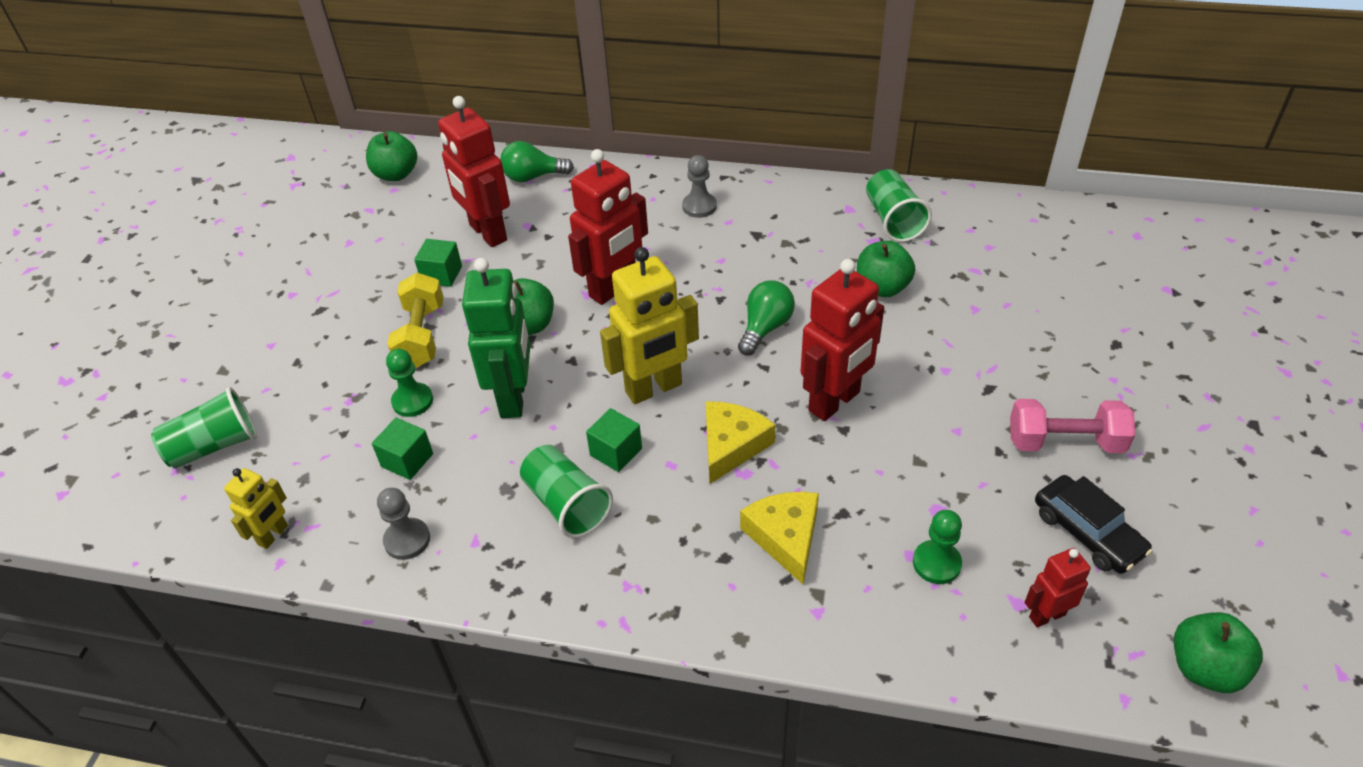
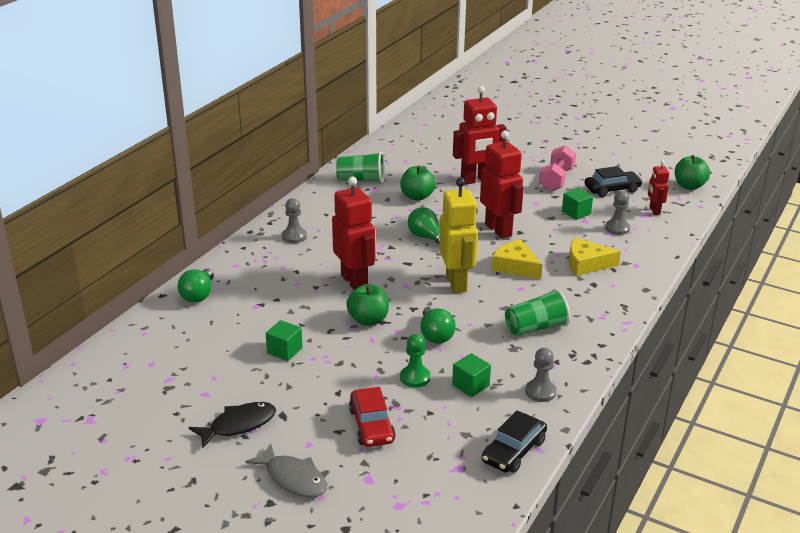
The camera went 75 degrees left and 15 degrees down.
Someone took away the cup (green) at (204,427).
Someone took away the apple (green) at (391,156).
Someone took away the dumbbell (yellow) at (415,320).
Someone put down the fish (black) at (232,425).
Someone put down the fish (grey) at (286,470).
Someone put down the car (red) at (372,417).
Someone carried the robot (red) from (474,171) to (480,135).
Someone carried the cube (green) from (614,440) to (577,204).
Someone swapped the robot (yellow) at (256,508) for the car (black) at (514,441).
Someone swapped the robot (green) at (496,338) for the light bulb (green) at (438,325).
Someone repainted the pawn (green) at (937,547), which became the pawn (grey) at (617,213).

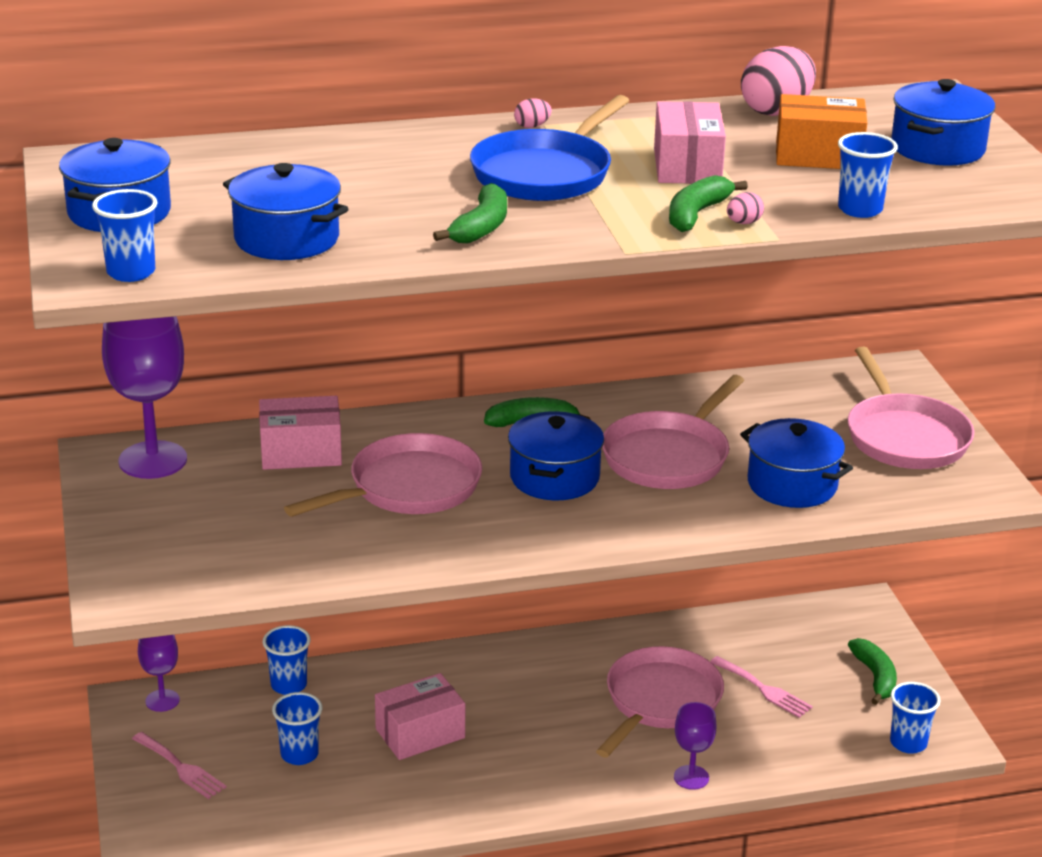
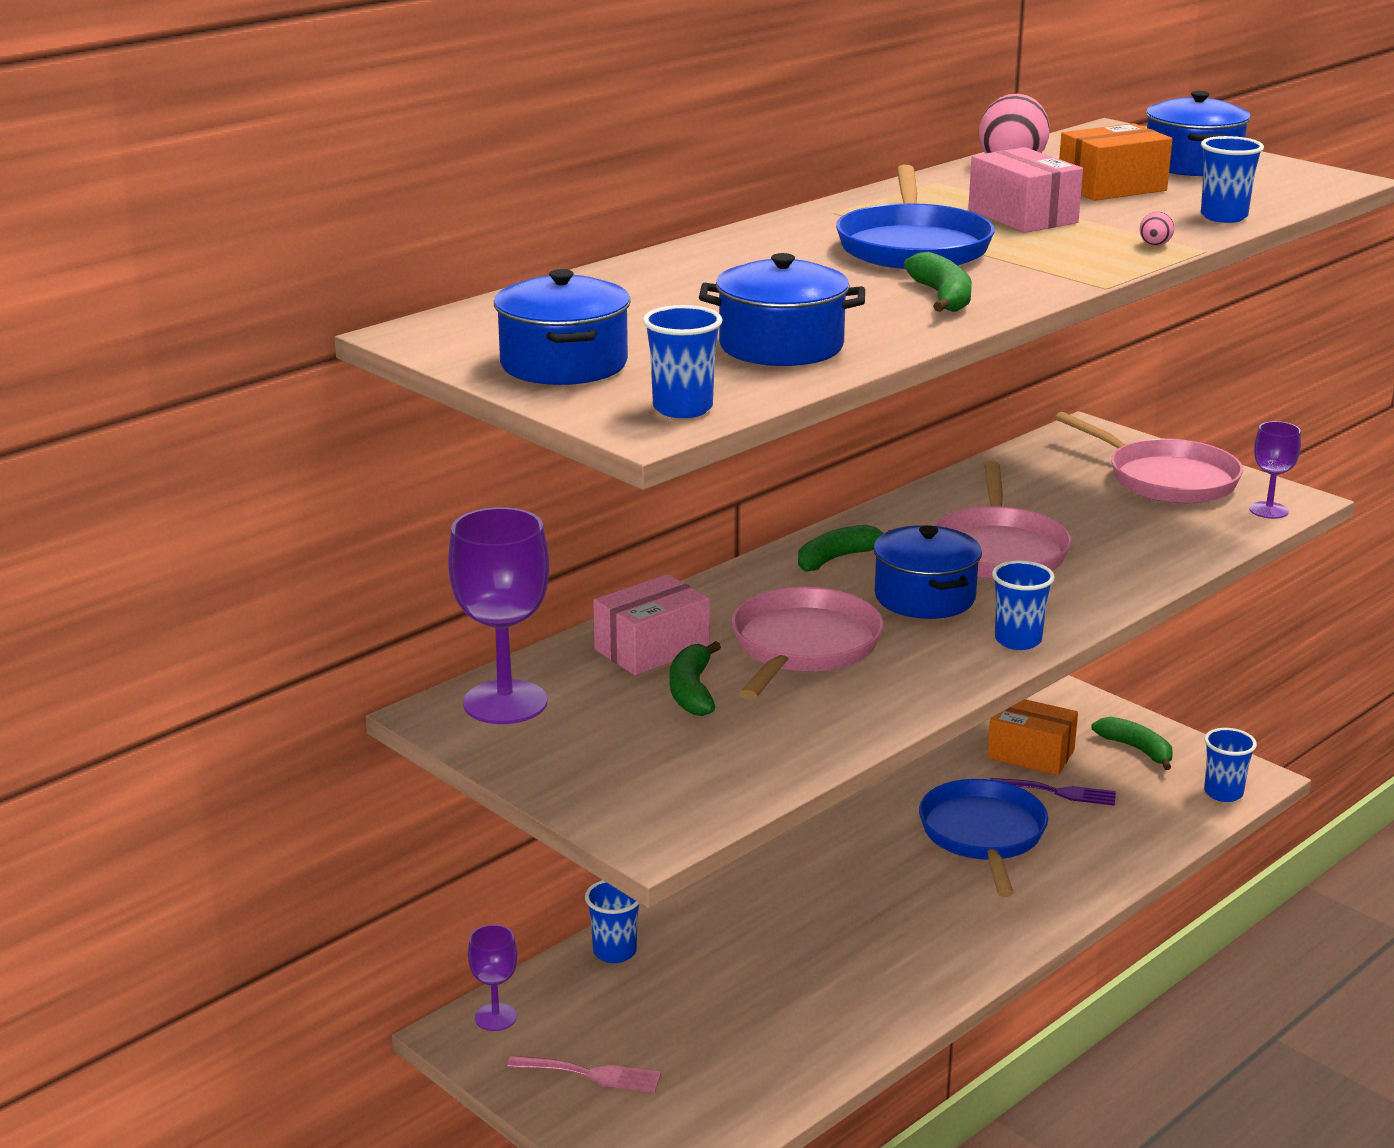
The camera went 30 degrees left and 5 degrees down.
Someone took away the box (pink) at (420,716).
Someone took away the egg (pink) at (533,113).
Someone took away the pot (blue) at (796,463).
Someone put down the box (orange) at (1032,737).
Someone carried the cup (blue) from (297,728) to (1023,605).
Someone carried the banana (green) from (708,203) to (695,678).
Someone carried the goblet (purple) from (695,746) to (1275,470).
Someone repainted the pan (pink) at (660,702), which became the pan (blue) at (983,838).
Someone repainted the fork (pink) at (761,687), which became the fork (purple) at (1053,792).

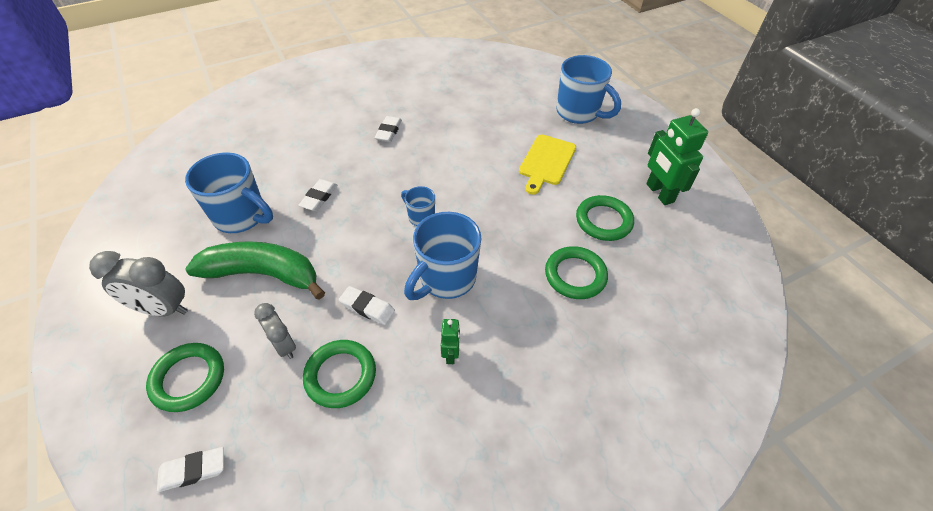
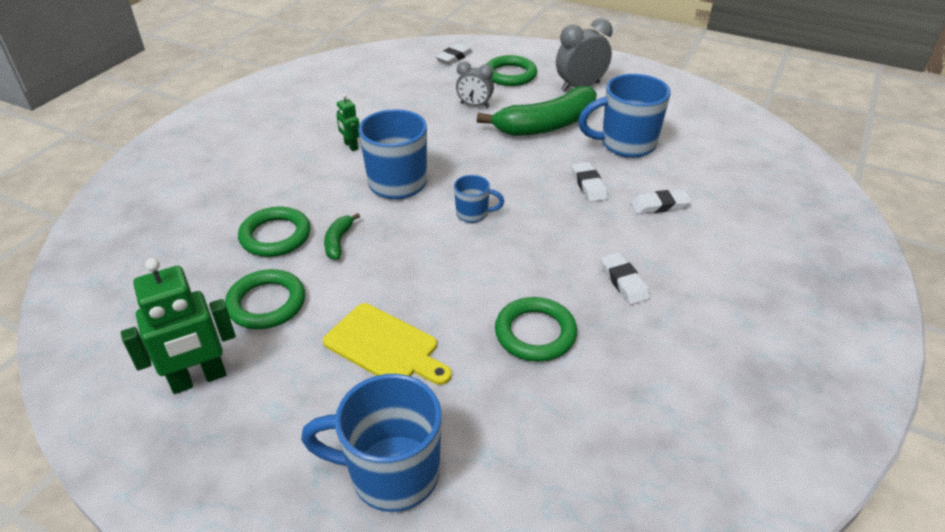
The camera went 145 degrees right and 10 degrees down.
Someone put down the banana (green) at (342,236).
Someone carried the ring (green) from (339,374) to (536,329).
Someone carried the eraser (white) from (367,305) to (661,202).
Someone rotated the cutting board (yellow) at (547,165) by 135 degrees clockwise.
Someone rotated the robot (green) at (677,156) by 120 degrees clockwise.

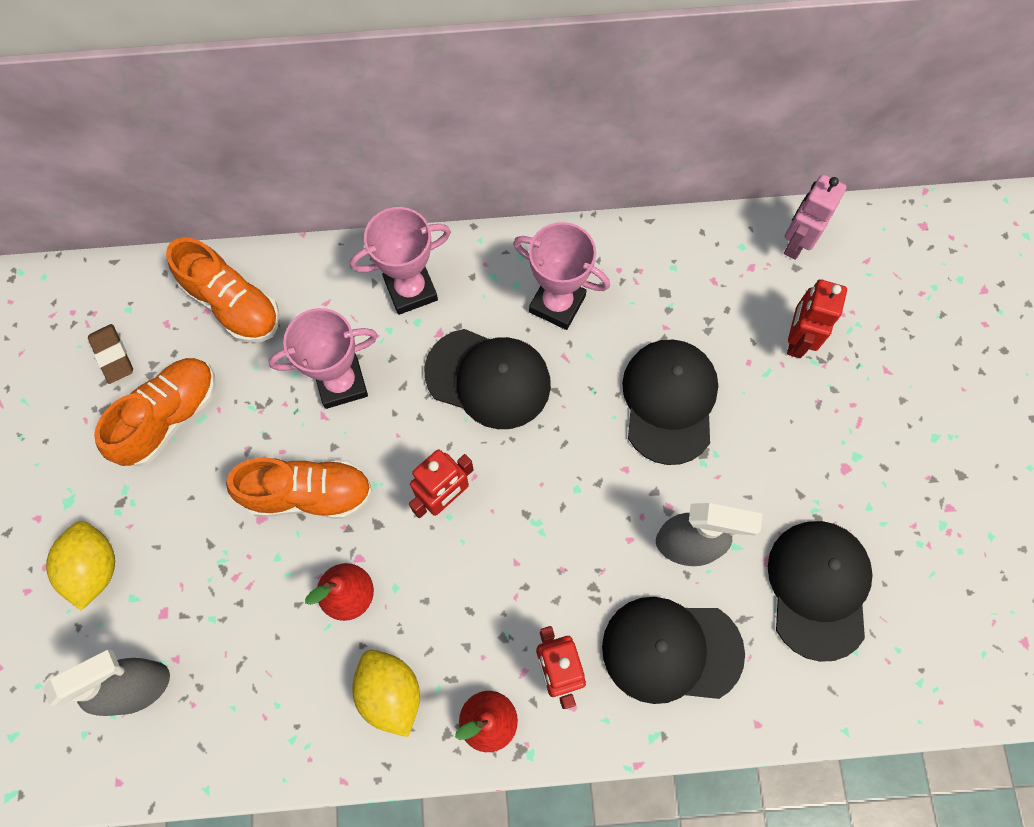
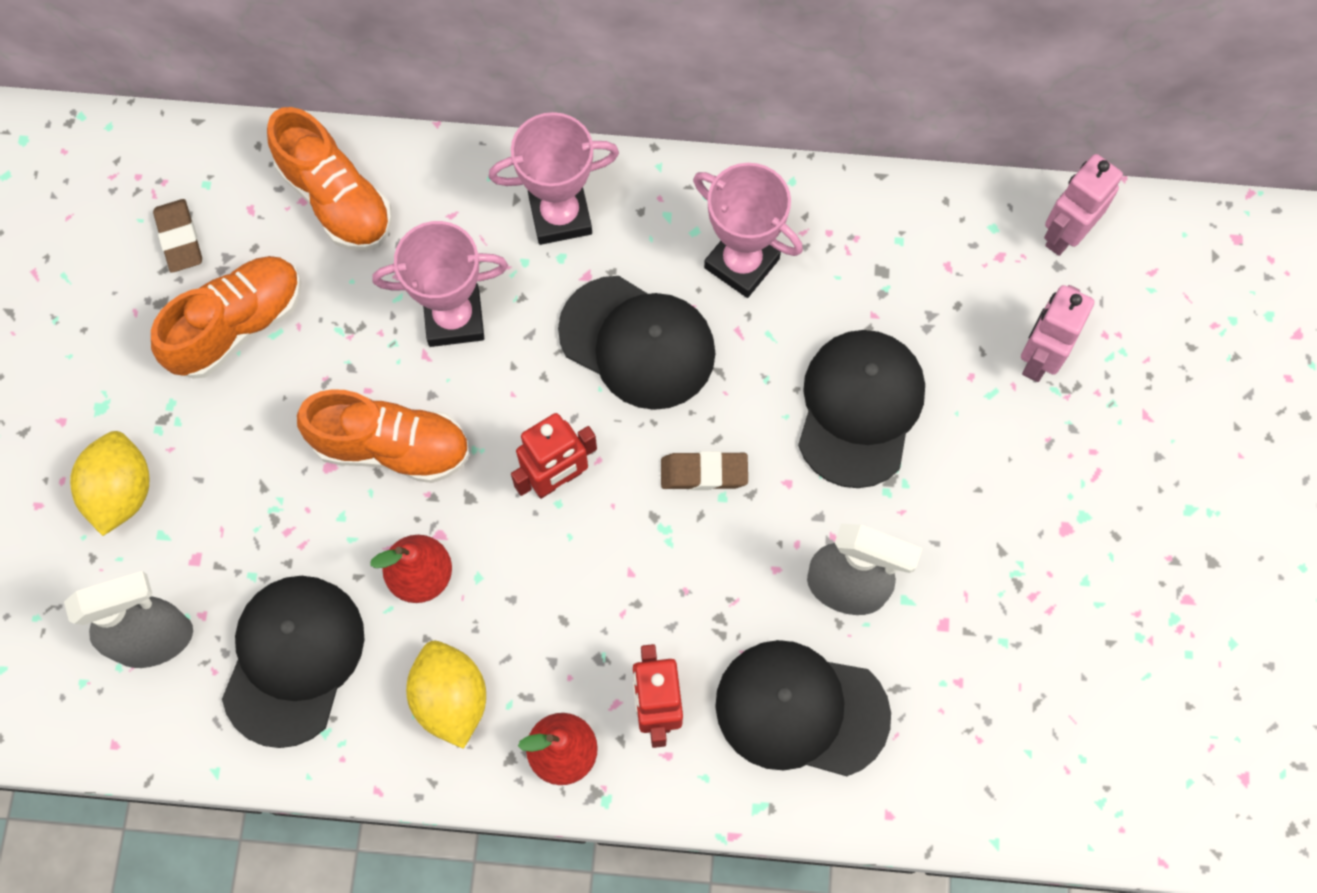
The camera went 10 degrees right and 0 degrees up.
Someone put down the eraser (brown) at (704,470).
Someone carried the cap (black) from (820,591) to (293,662).
Someone repainted the robot (red) at (817,318), which became the robot (pink) at (1058,333).

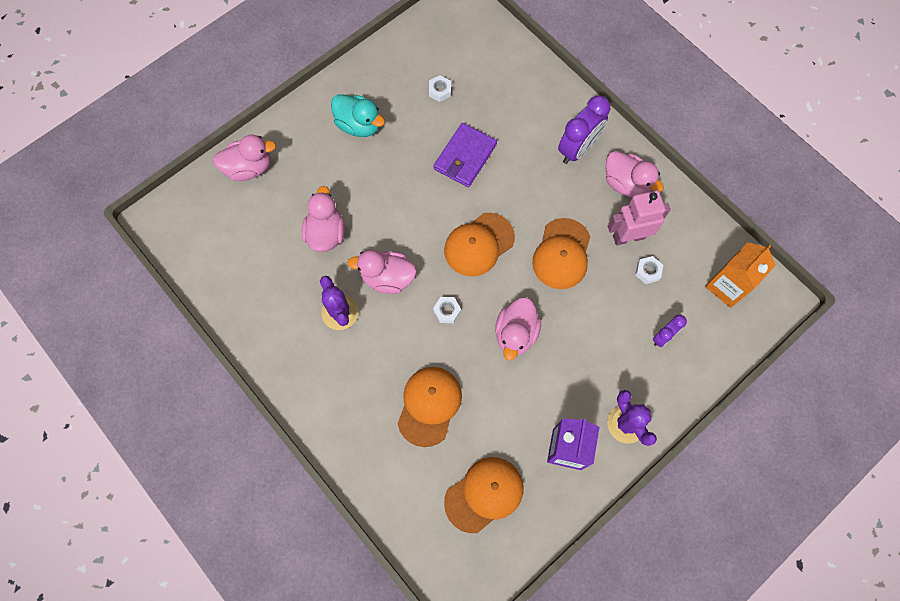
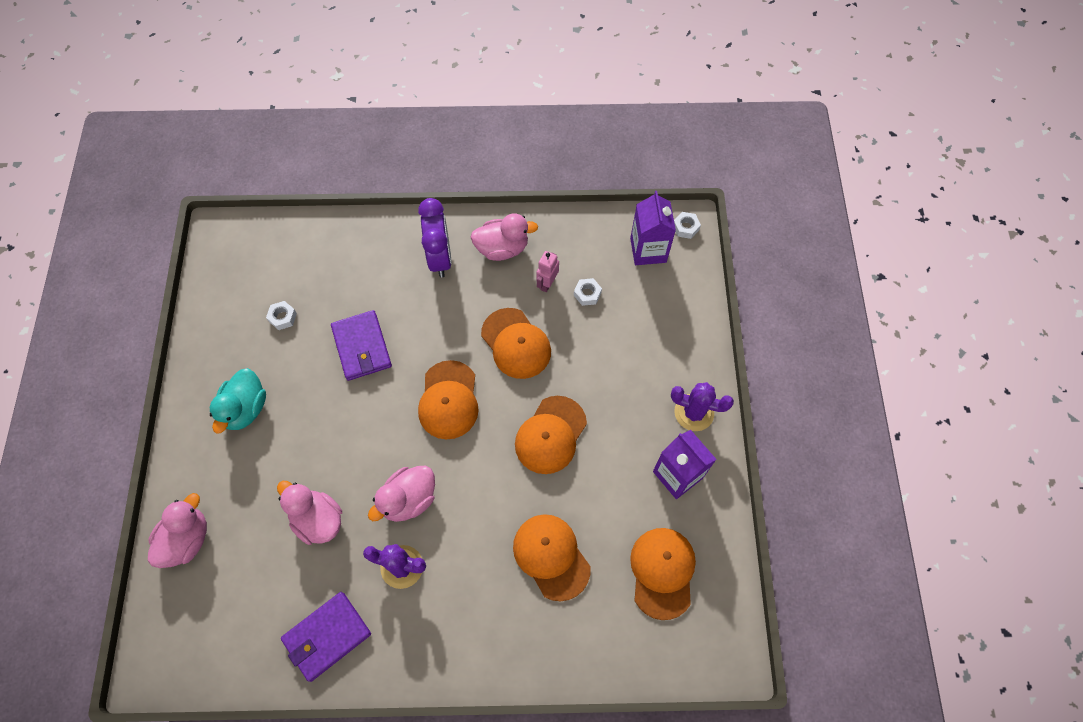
The camera went 50 degrees left and 5 degrees down.
Someone took away the clock (purple) at (670,331).
Someone put down the wallet (purple) at (326,637).
Someone carried the nut (white) from (447,310) to (687,225).
Someone swapped the duck (pink) at (518,328) for the cap (orange) at (551,435).
Someone repainted the carton (orange) at (740,275), which became the carton (purple) at (653,228).
Someone rotated the duck (turquoise) at (358,115) by 120 degrees clockwise.
Someone scaled the robot (pink) at (639,217) by 0.60.

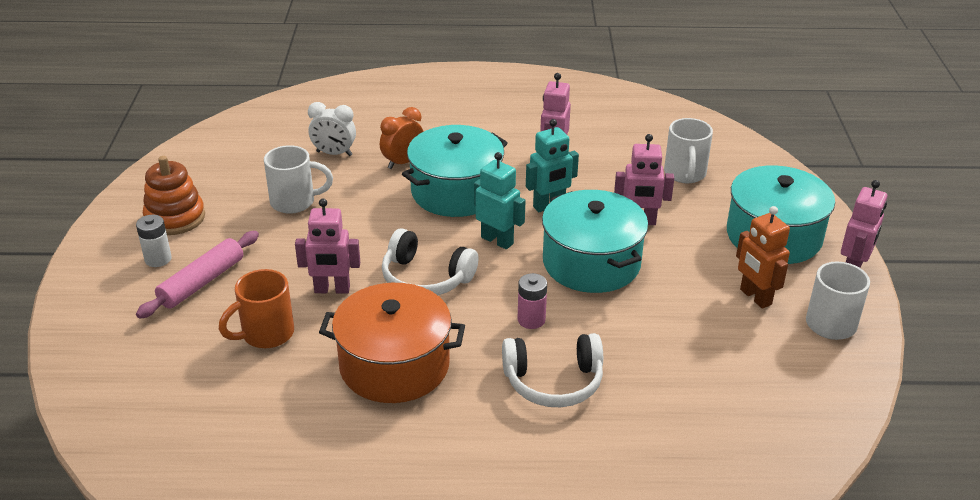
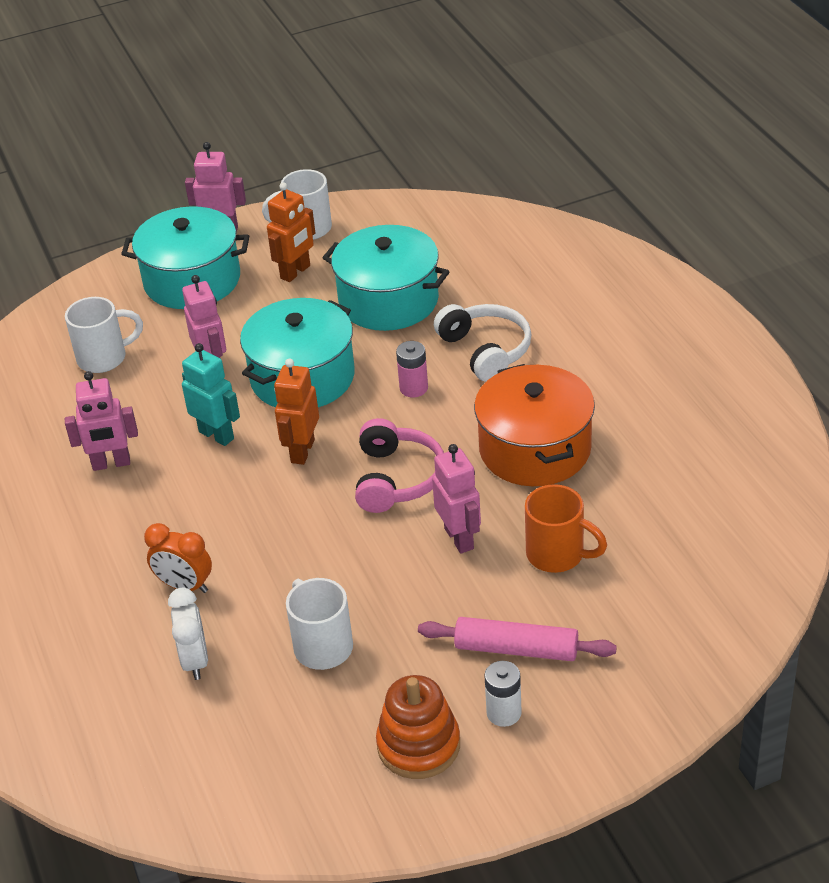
The camera went 110 degrees left and 5 degrees up.
Someone carried the pot (turquoise) from (455,171) to (386,278).
Someone repainted the headphones (white) at (430,261), which became the headphones (pink) at (399,465).
Someone repainted the robot (turquoise) at (499,200), which became the robot (orange) at (296,411).

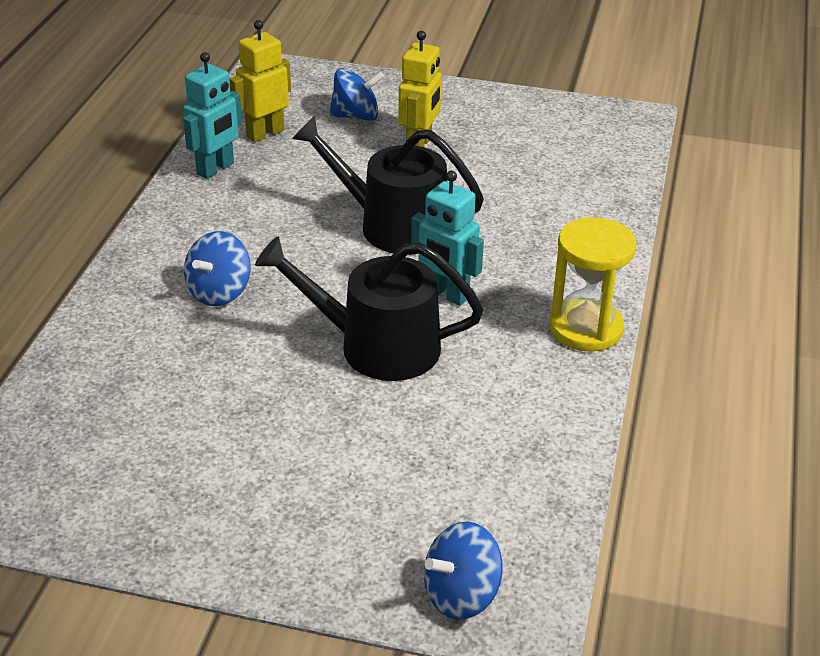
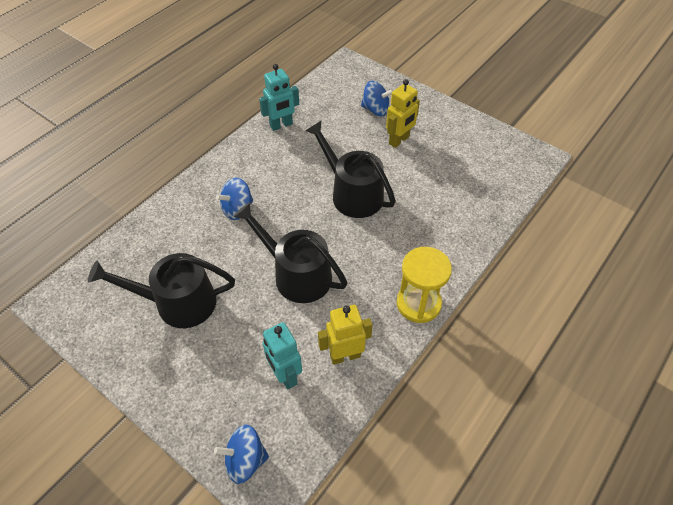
The camera went 25 degrees right and 15 degrees up.
Someone put down the watering can (black) at (161,290).
Someone carried the robot (yellow) from (260,81) to (345,335).
Someone carried the robot (turquoise) from (447,238) to (282,355).

